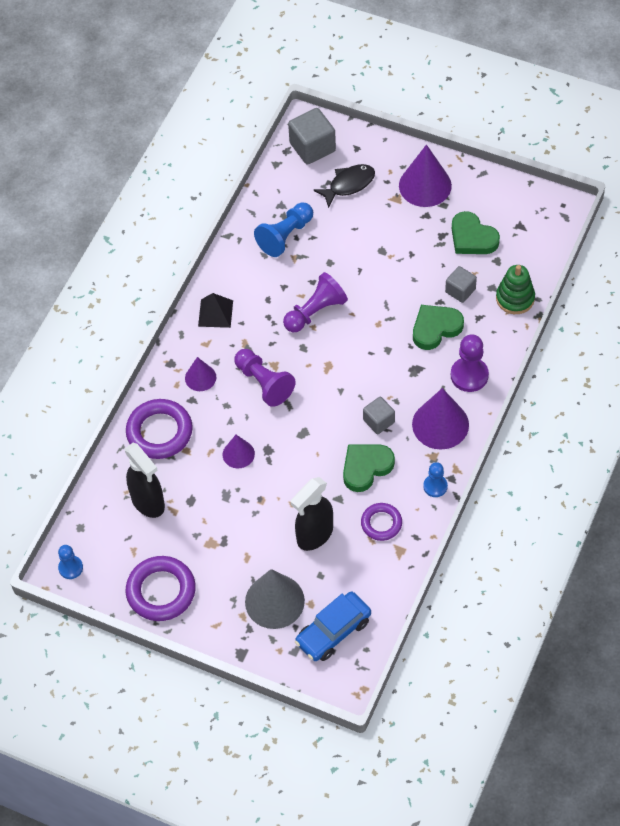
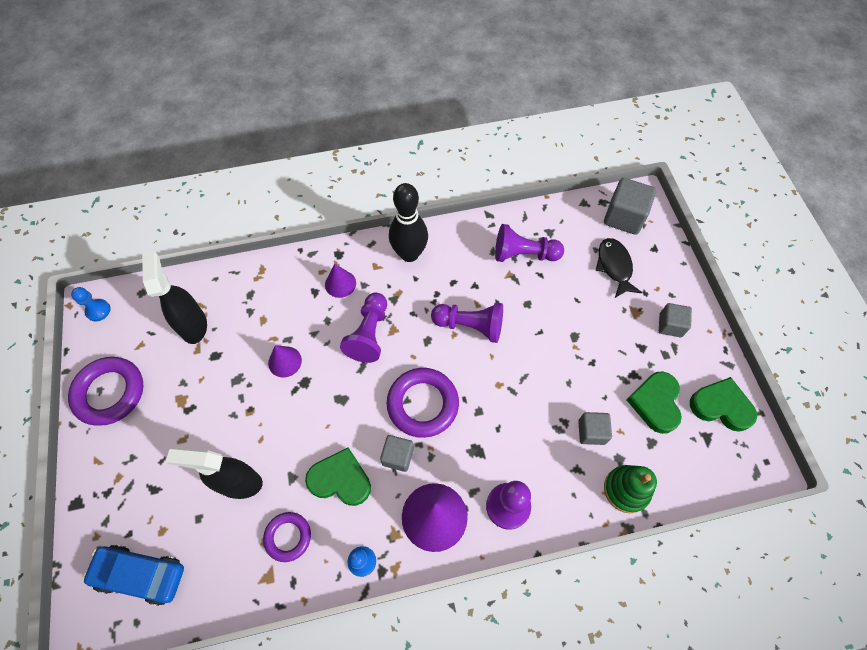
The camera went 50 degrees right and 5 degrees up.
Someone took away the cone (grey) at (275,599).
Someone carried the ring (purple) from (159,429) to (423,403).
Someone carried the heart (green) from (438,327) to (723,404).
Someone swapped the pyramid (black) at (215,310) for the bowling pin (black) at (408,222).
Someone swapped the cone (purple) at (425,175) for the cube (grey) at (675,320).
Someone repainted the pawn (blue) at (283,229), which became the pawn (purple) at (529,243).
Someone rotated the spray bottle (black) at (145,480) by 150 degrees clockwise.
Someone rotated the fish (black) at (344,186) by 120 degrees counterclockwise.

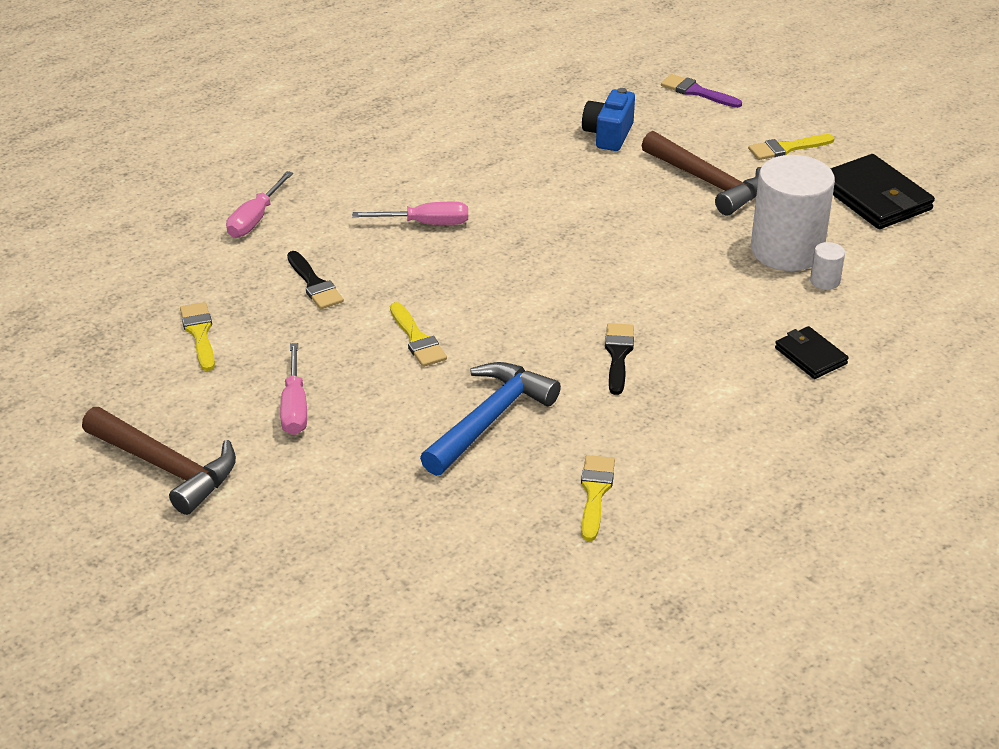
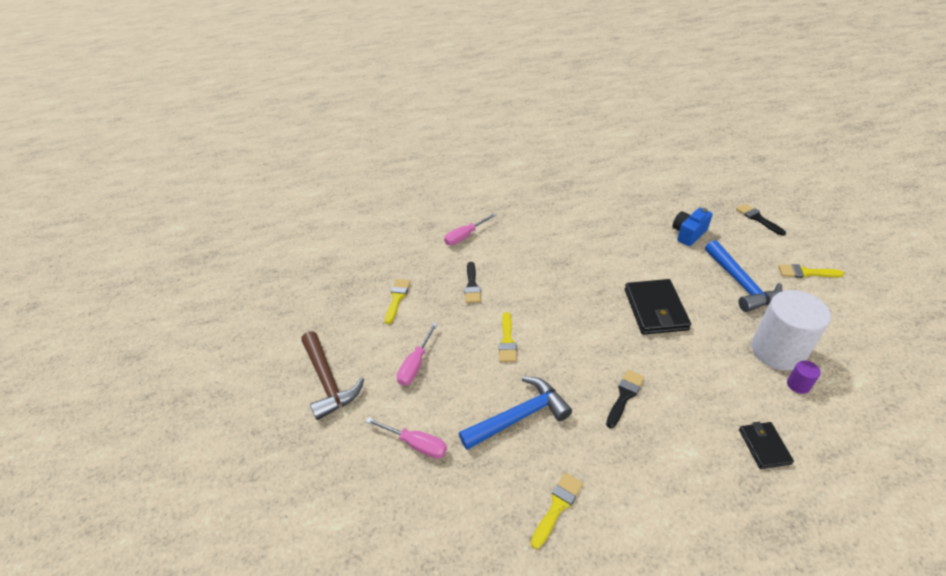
The camera went 30 degrees right and 5 degrees up.
Someone carried the screwdriver (pink) from (410,213) to (406,438).
Someone carried the wallet (black) from (882,191) to (658,307).
Someone repainted the hammer (brown) at (701,173), which became the hammer (blue) at (743,276).
Someone repainted the brush (purple) at (701,91), which became the brush (black) at (761,220).
Someone repainted the cylinder (white) at (827,266), which became the cylinder (purple) at (804,377).

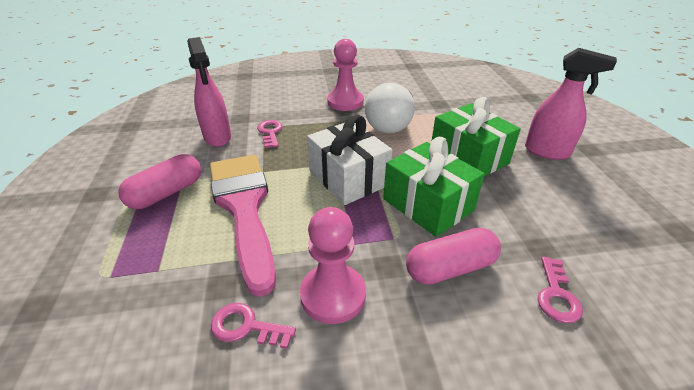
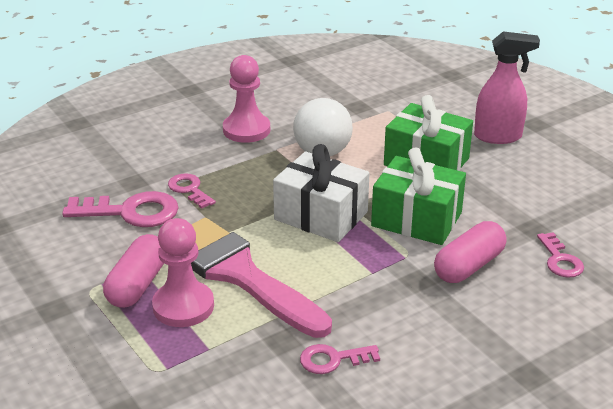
The camera went 25 degrees left and 5 degrees down.
Someone carried the pawn (pink) from (333,265) to (183,272).
Someone swapped the spray bottle (pink) at (209,92) for the key (pink) at (120,209).

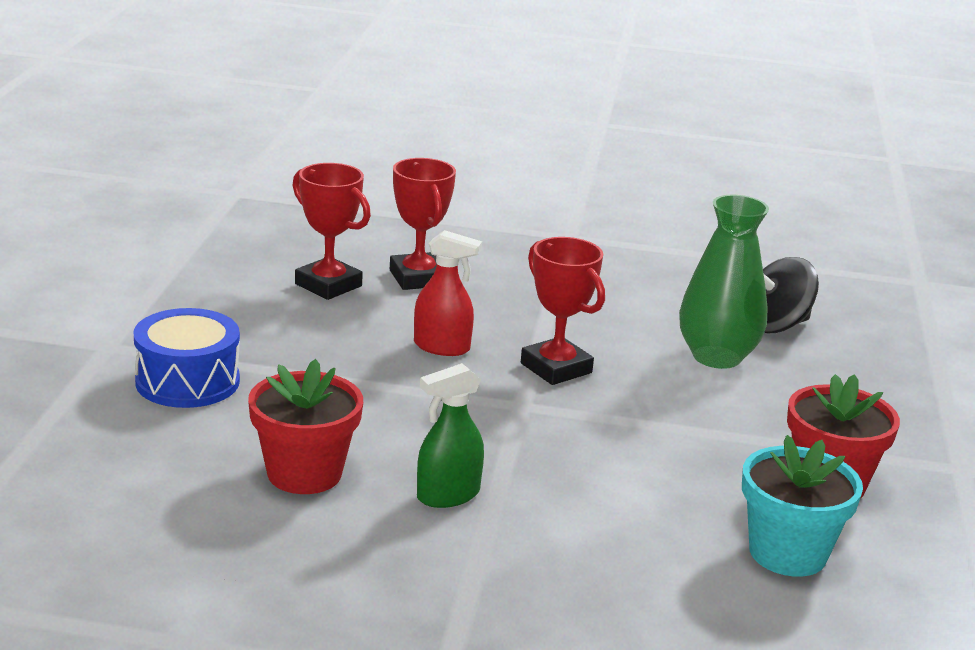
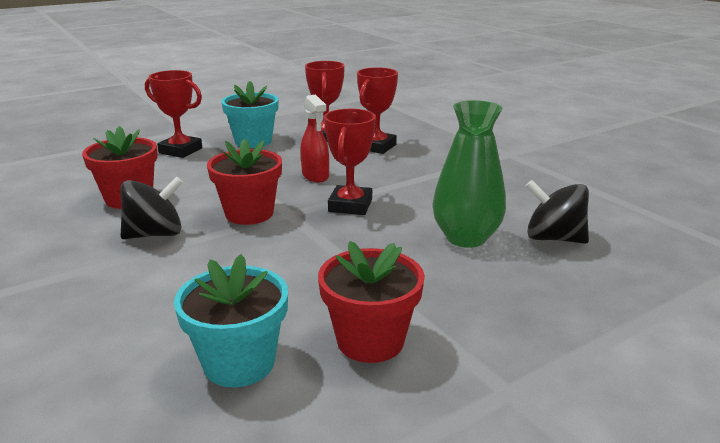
The camera went 50 degrees right and 0 degrees up.
Someone put down the flower pot (red) at (244,182).
Someone put down the flower pot (turquoise) at (250,114).
Someone swapped the drum (blue) at (187,358) for the trophy (red) at (173,114).
Someone swapped the spray bottle (green) at (450,435) for the spinning top (black) at (151,208).

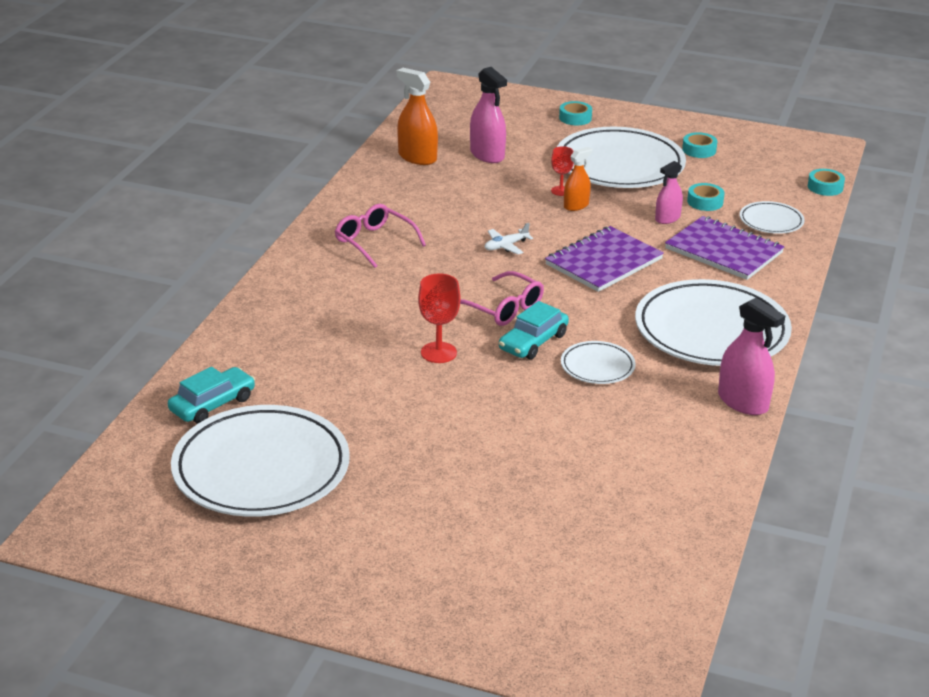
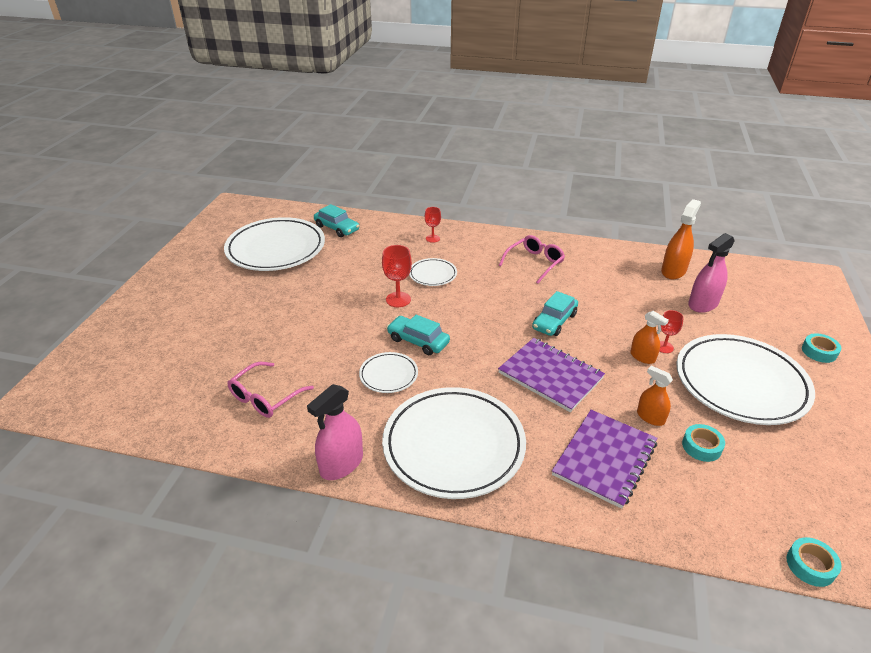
The camera went 85 degrees right and 5 degrees up.
Someone took away the tape (turquoise) at (699,145).
Someone put down the goblet (red) at (433,225).
Someone carried the glasses (pink) from (502,298) to (270,390).
Someone carried the plate (white) from (772,217) to (433,272).
Someone swapped the plane (white) at (509,239) for the car (turquoise) at (555,313).
Someone repainted the spray bottle (pink) at (669,192), which became the spray bottle (orange) at (655,396).

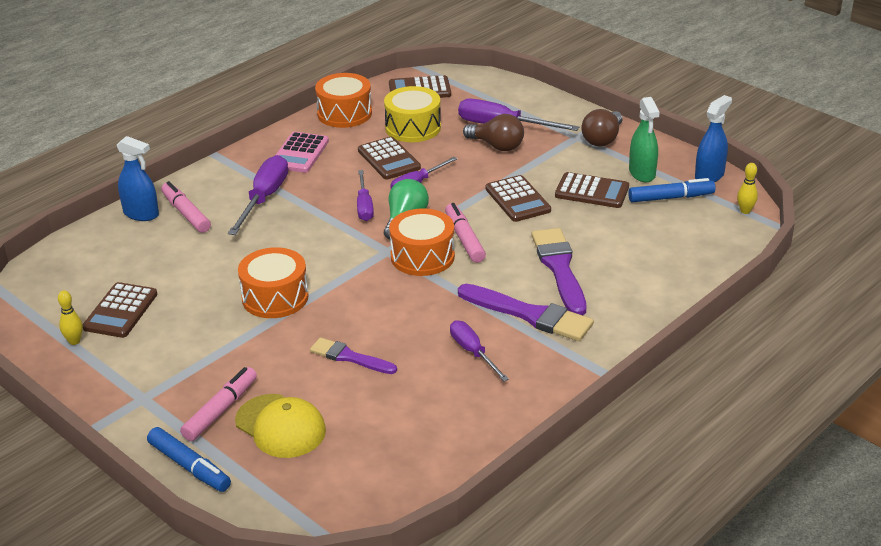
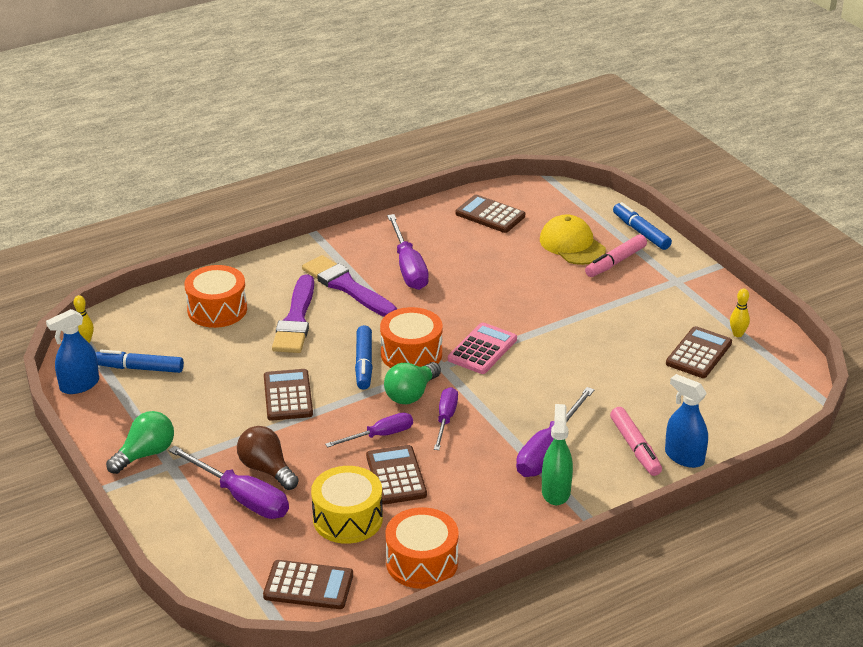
The camera went 165 degrees left and 0 degrees up.
Someone took away the brush (purple) at (353,355).
Someone carried the drum (orange) from (273,282) to (216,296).
Someone carried the calculator (pink) from (302,152) to (482,348).
Someone carried the calculator (brown) from (592,190) to (490,214).
Someone carried the spray bottle (green) from (644,139) to (557,454).
Someone repainted the marker (pink) at (465,233), which became the marker (blue) at (364,357).
Someone repainted the light bulb (brown) at (602,128), which became the light bulb (green) at (140,442).
Someone scaled the screwdriver (purple) at (479,350) by 1.57.

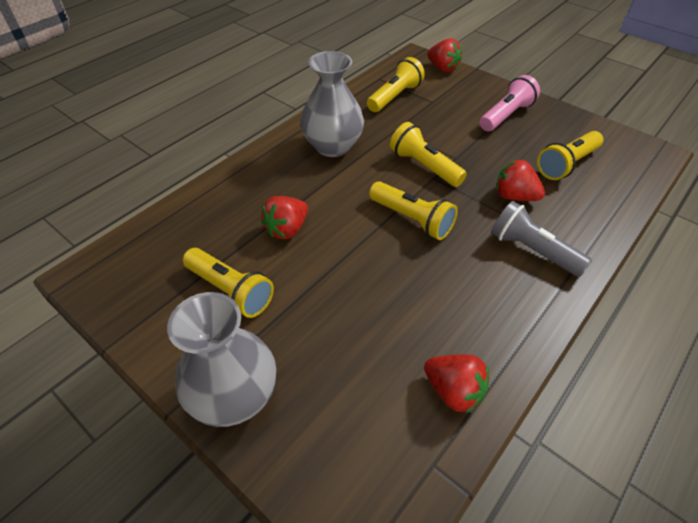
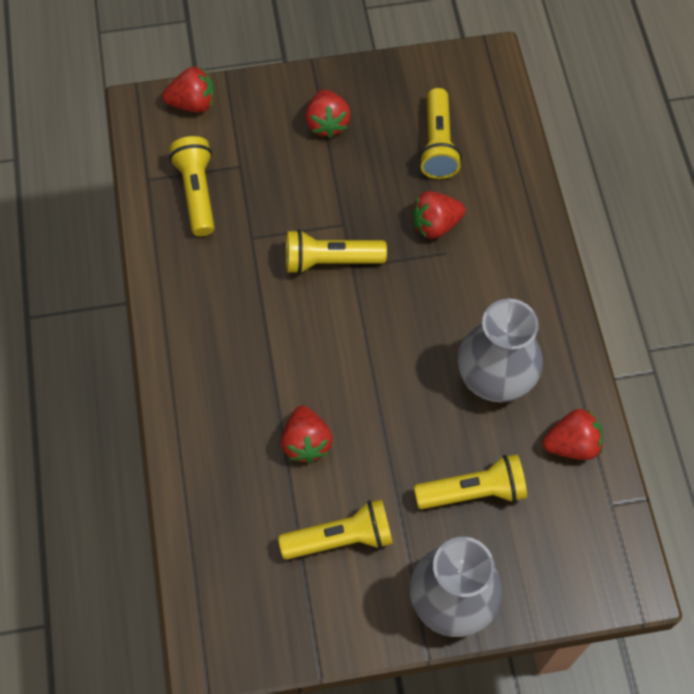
The camera went 50 degrees left and 15 degrees up.
Someone took away the flashlight (grey) at (541,239).
Someone carried the vase (grey) from (332,104) to (500,350).
Someone carried the flashlight (yellow) from (413,210) to (470,481).
Someone swapped the flashlight (pink) at (510,103) for the strawberry (red) at (328,113).

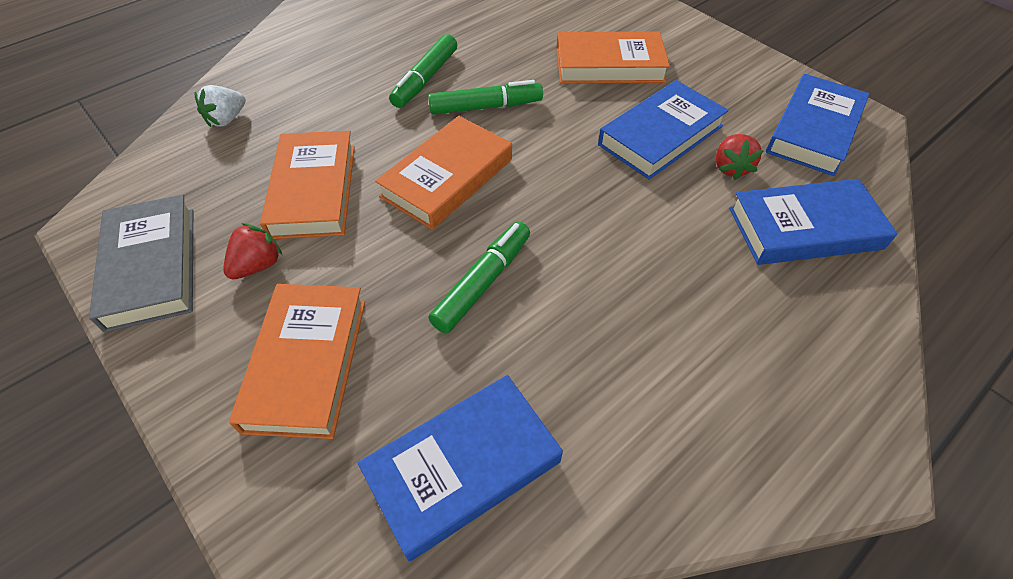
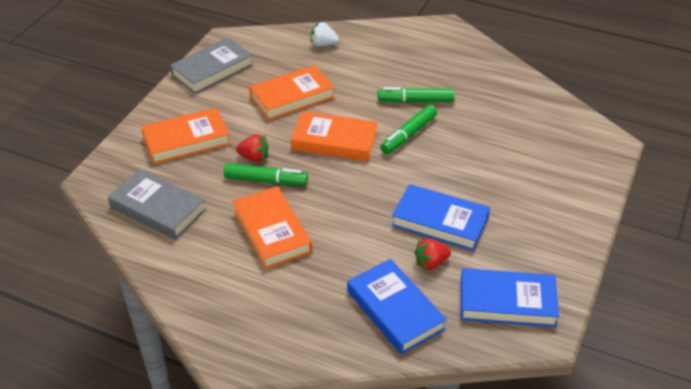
The camera went 65 degrees right and 10 degrees down.
Someone carried the strawberry (red) from (252,251) to (252,148).
Someone carried the book (orange) from (613,57) to (272,227).
Someone repainted the book (blue) at (460,468), which became the book (grey) at (157,204).
Someone rotated the marker (green) at (485,97) by 75 degrees clockwise.

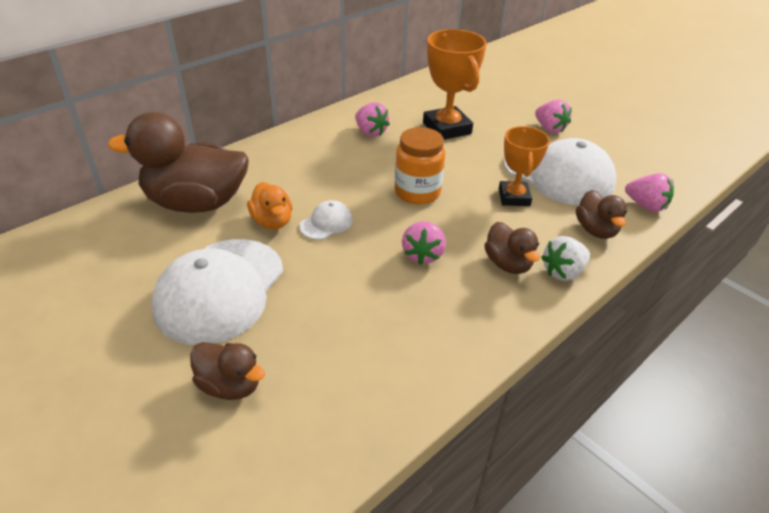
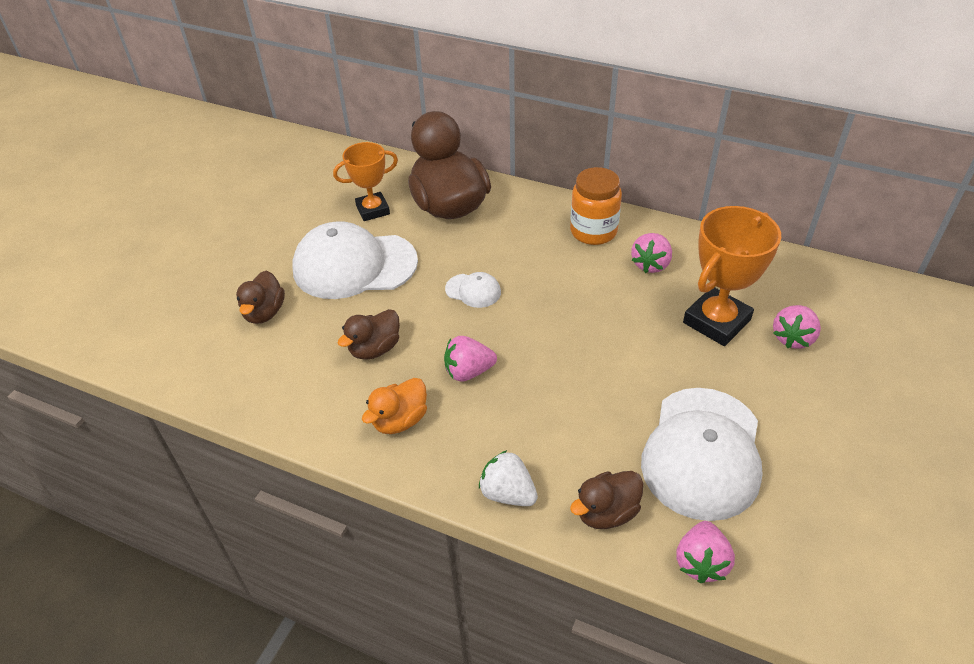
The camera went 70 degrees right and 5 degrees up.
Someone carried the duck (orange) from (269,206) to (394,406).
Someone carried the jar (orange) from (420,166) to (596,206).
Someone carried the duck (brown) from (512,248) to (369,334).
Someone carried the trophy (orange) from (524,166) to (365,181).
Someone carried the strawberry (pink) from (553,116) to (797,327).

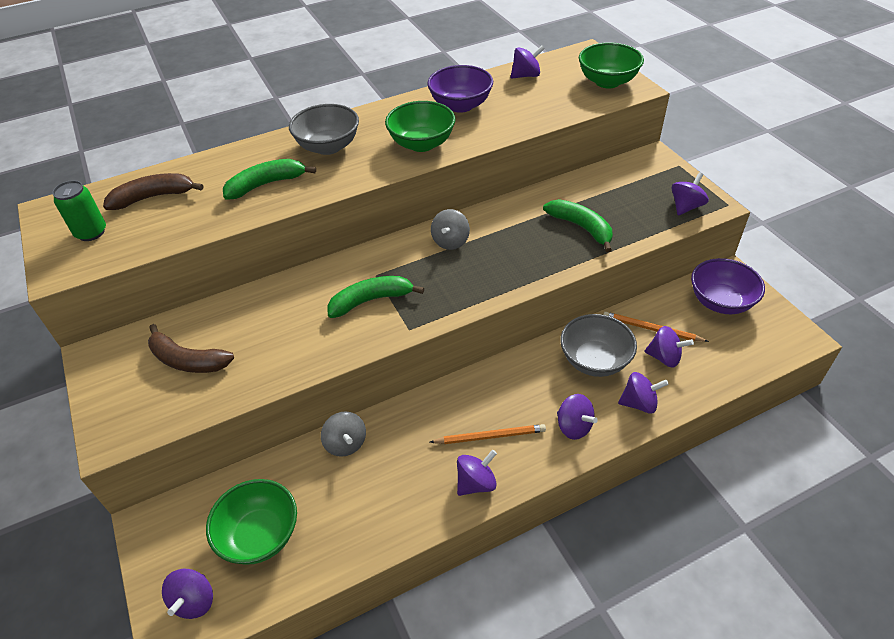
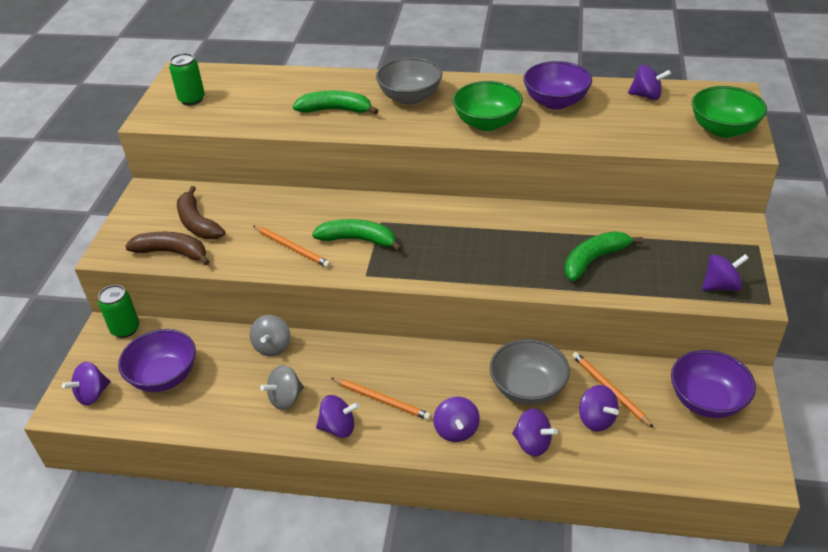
The camera went 35 degrees right and 5 degrees down.
Someone put down the can (green) at (118,311).
Someone put down the pencil (orange) at (292,247).
Someone carried the banana (brown) from (153,191) to (167,248).
Someone carried the spinning top (grey) from (450,229) to (282,387).
Someone repainted the bowl (green) at (251,522), which became the bowl (purple) at (157,360).
Someone rotated the banana (green) at (578,225) by 120 degrees counterclockwise.

